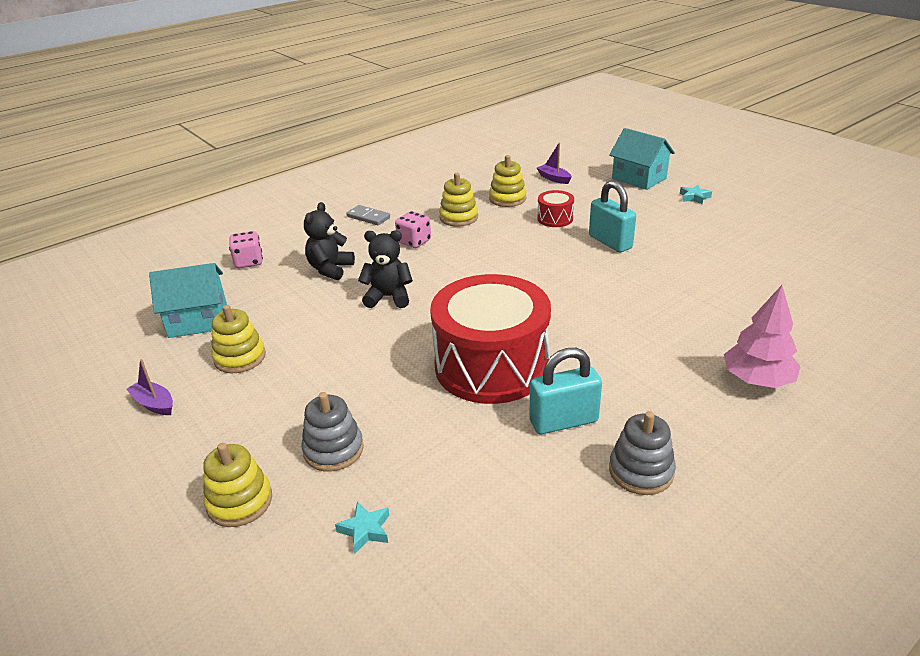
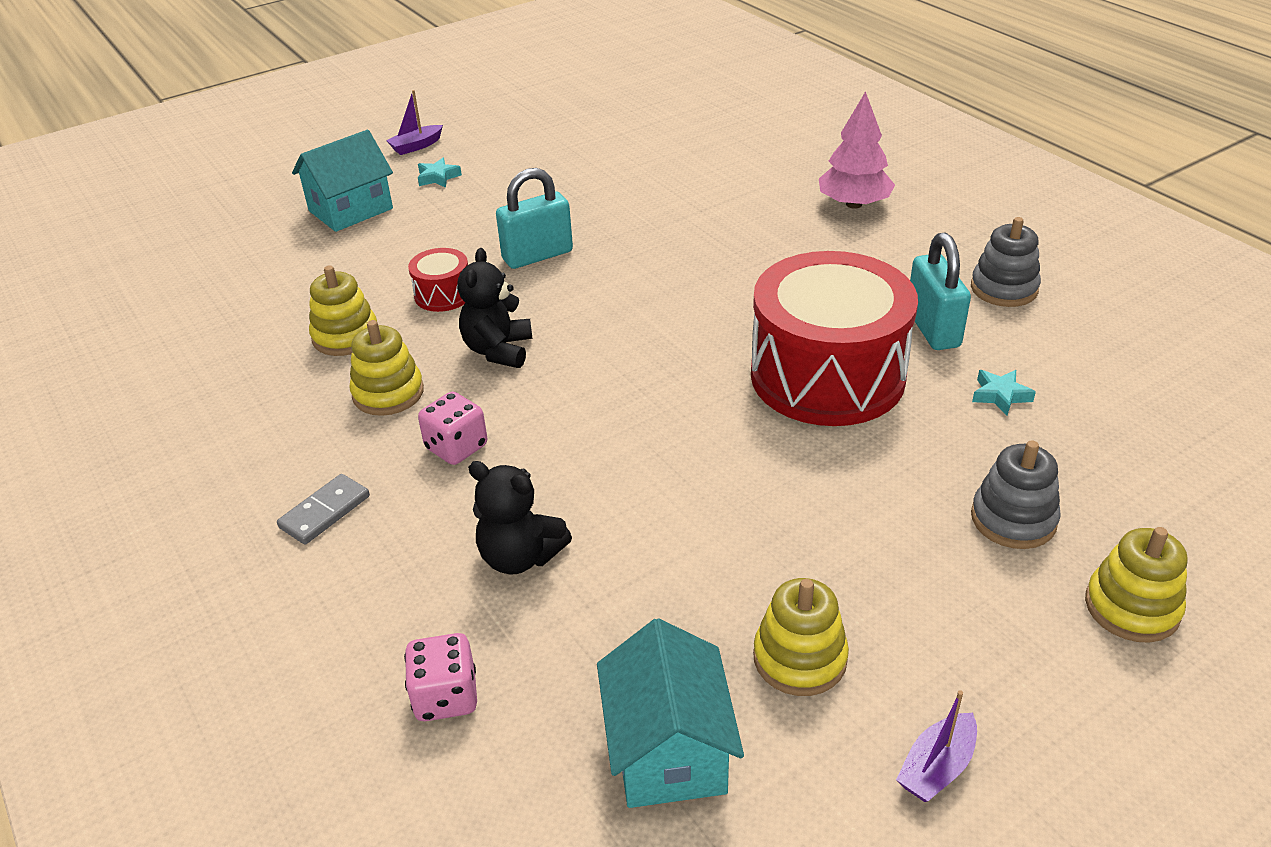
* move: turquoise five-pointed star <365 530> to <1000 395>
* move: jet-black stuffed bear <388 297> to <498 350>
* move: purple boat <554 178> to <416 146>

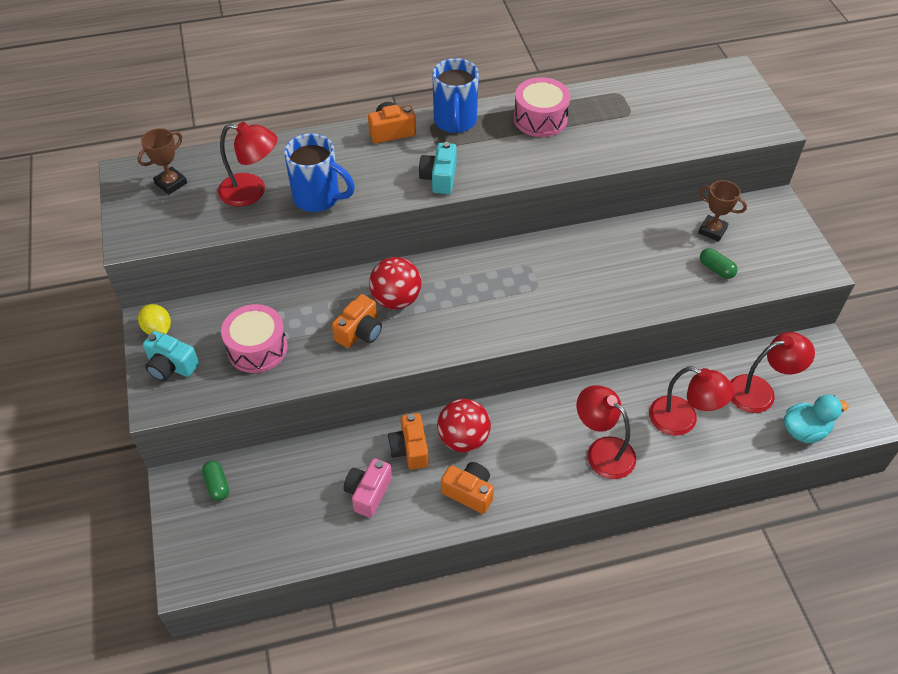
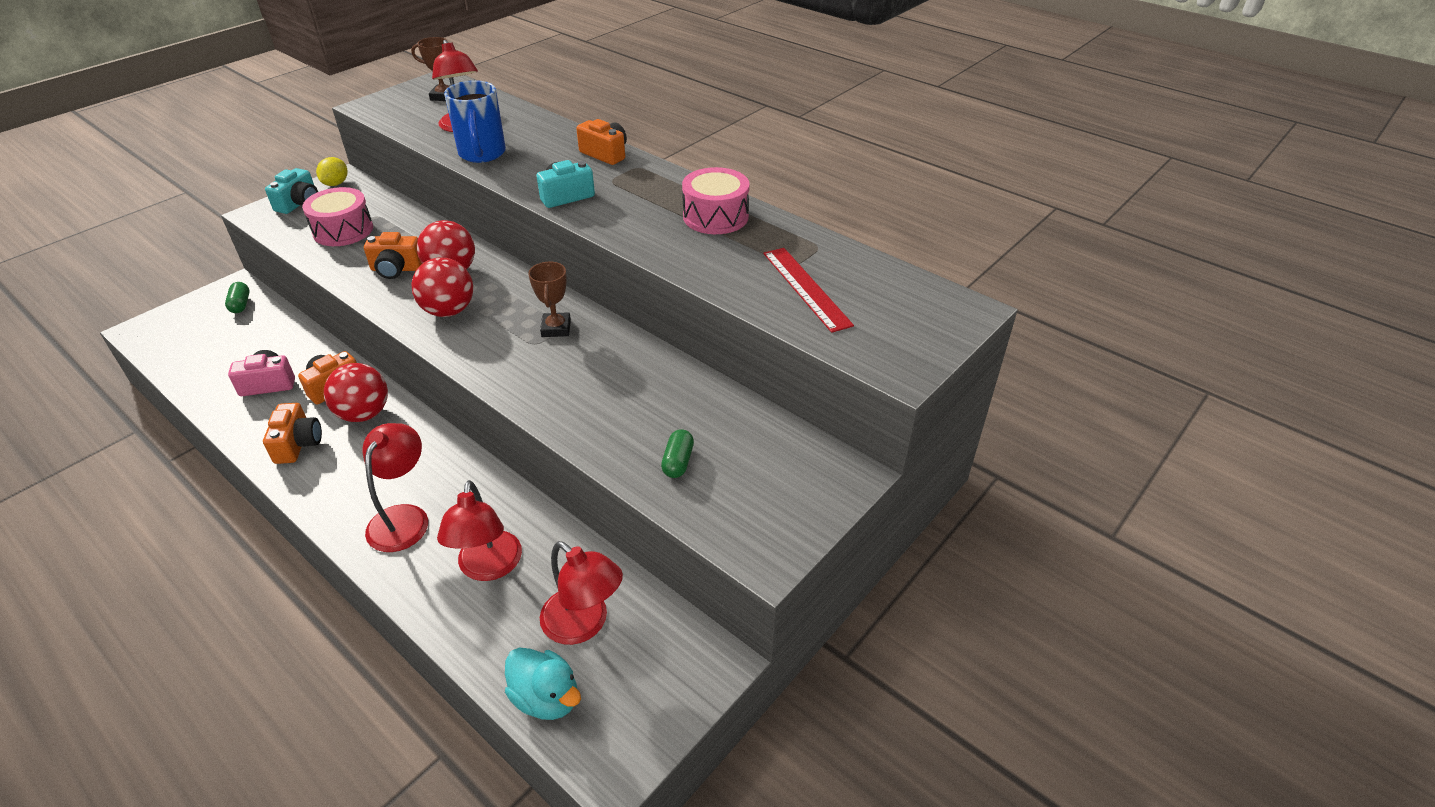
* rotate: turquoise camera <171 366> = <299 203> 150 degrees counterclockwise
* rotate: green capsule <217 485> = <240 304> 45 degrees counterclockwise
* delete: blue mug <455 122>
* move: dark brown trophy <712 230> to <556 328>
* insert: crimson play ball <448 311>
* insert: crimson straightedge <806 288>

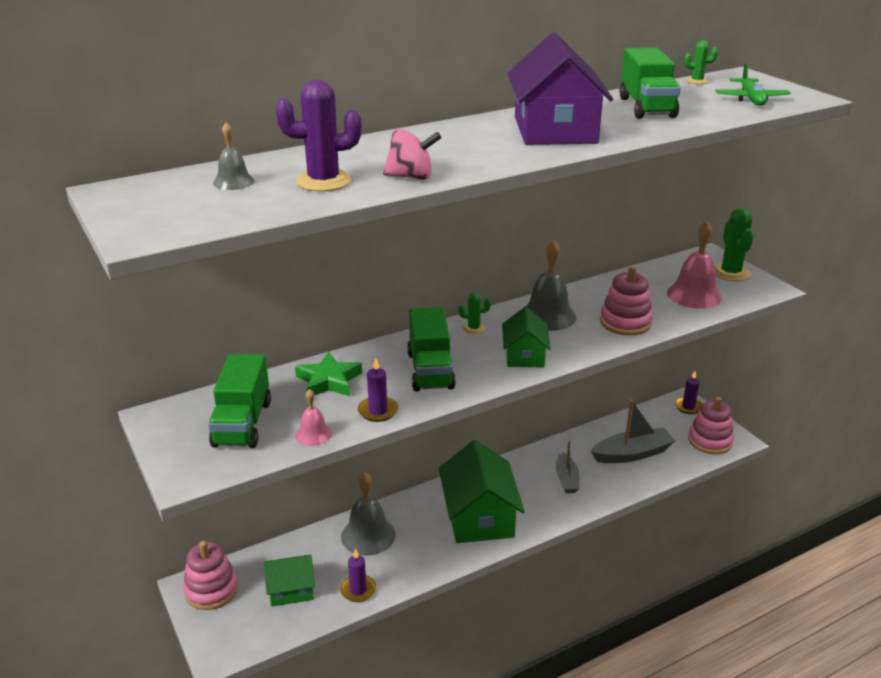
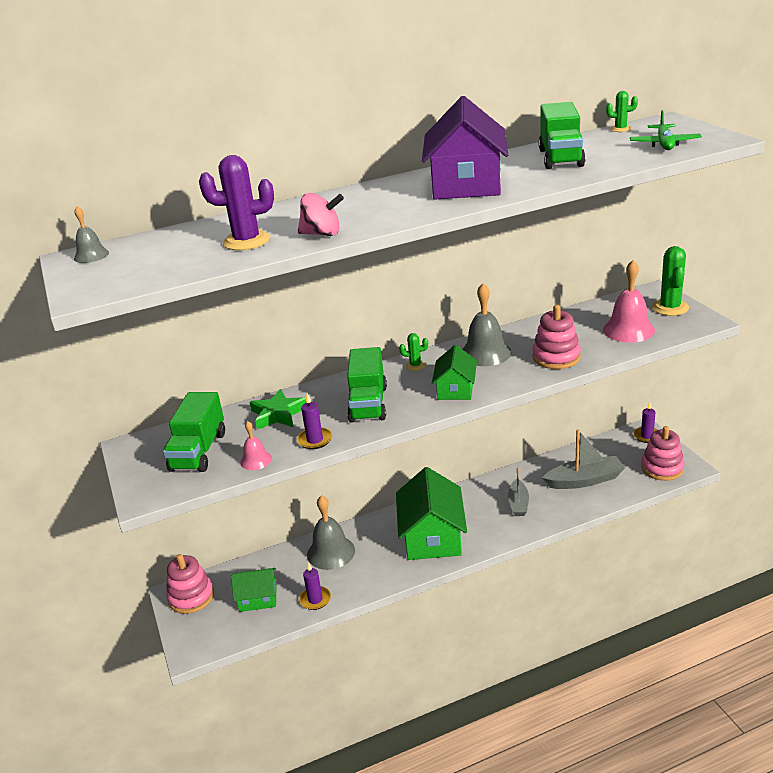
* move: grey bell <233 182> to <91 255>

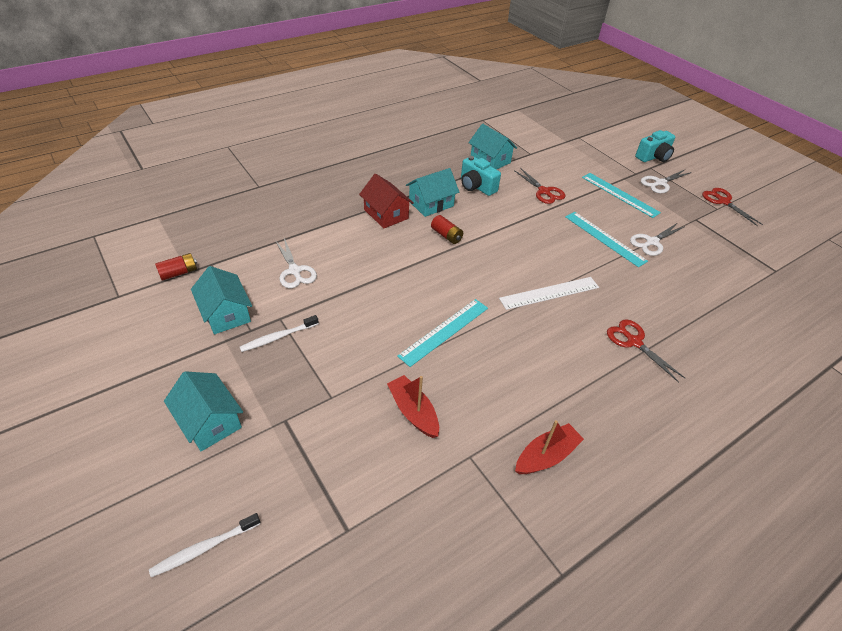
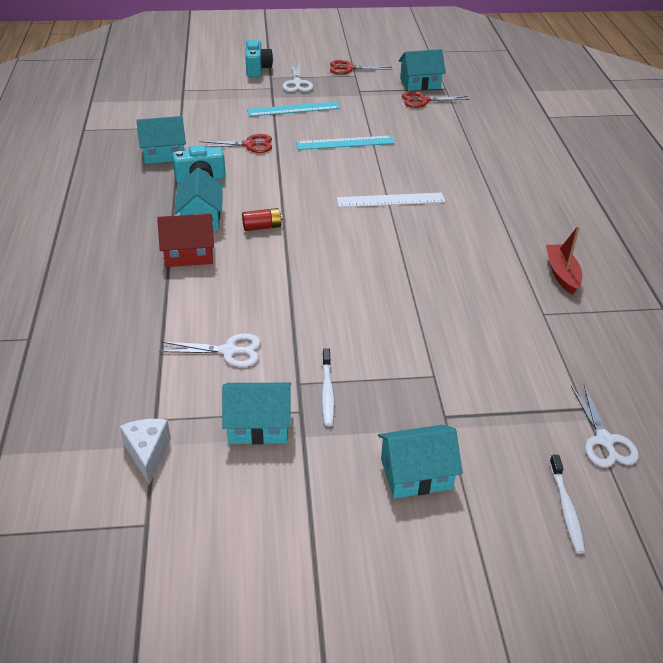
* replace: crimson battery <179 273> to snow-white cheese wedge <148 454>
* delete: crimson boat <413 411>
* delete: turquoise straightedge <444 331>
* rotate: snow-white straightedge <549 293> = <390 200> 75 degrees clockwise
* move: crimson shears <634 342> to <423 100>
* move: snow-white shears <652 242> to <604 440>
* insert: turquoise toy house <420 83>

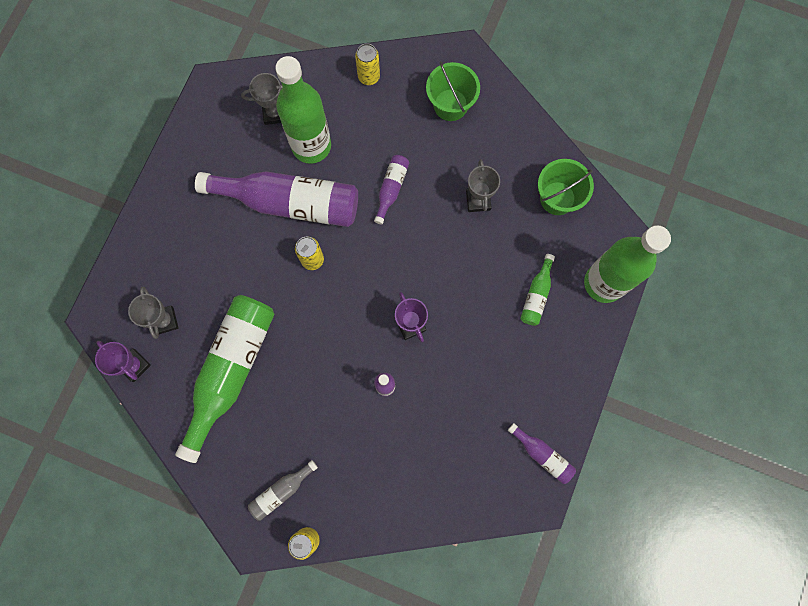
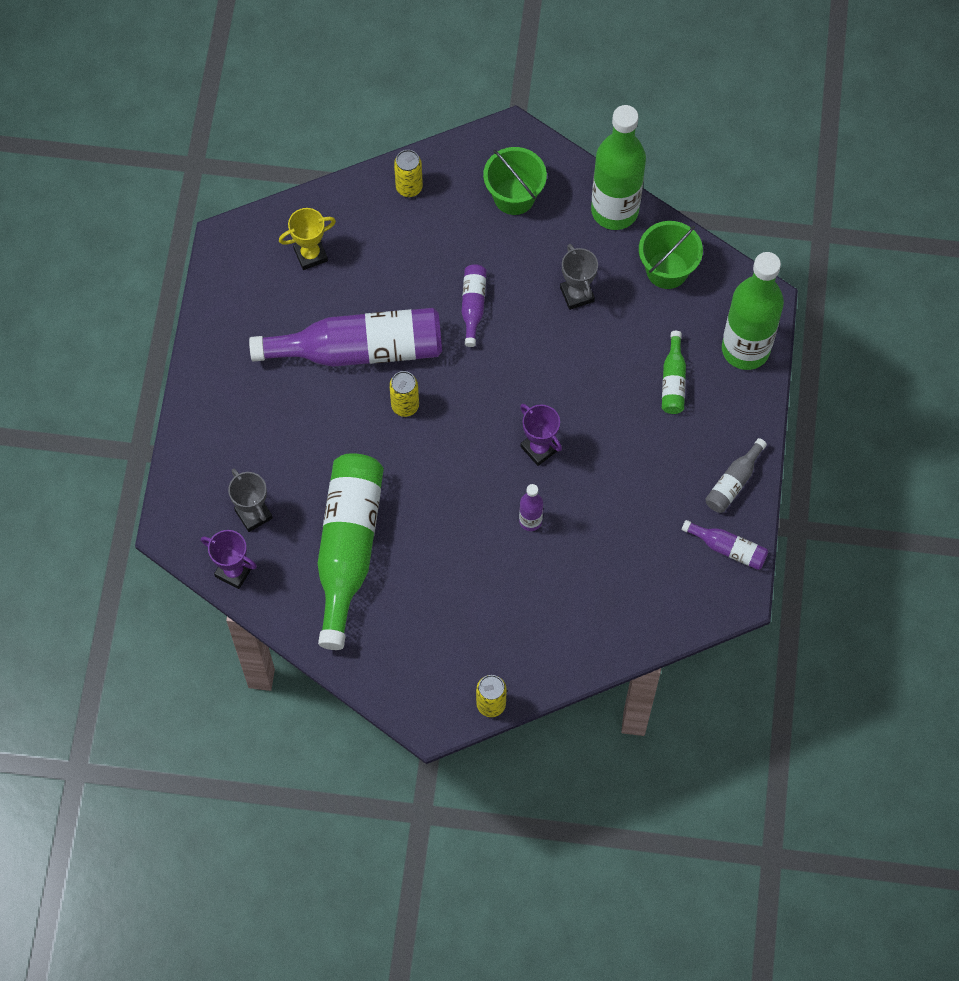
* recolor: grey trophy <274 113> to bright yellow trophy <310 255>
* move: grey drink bottle <281 491> to <733 482>
* move: green drink bottle <311 146> to <614 210>

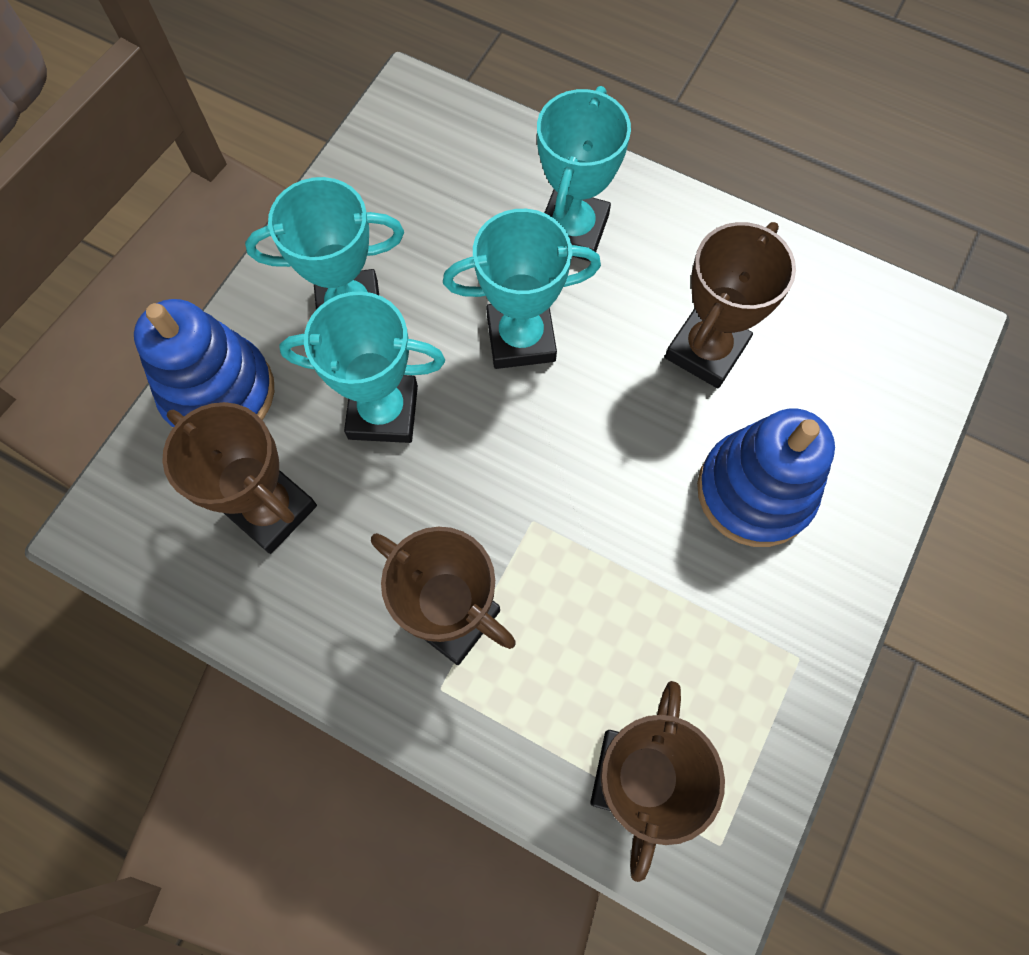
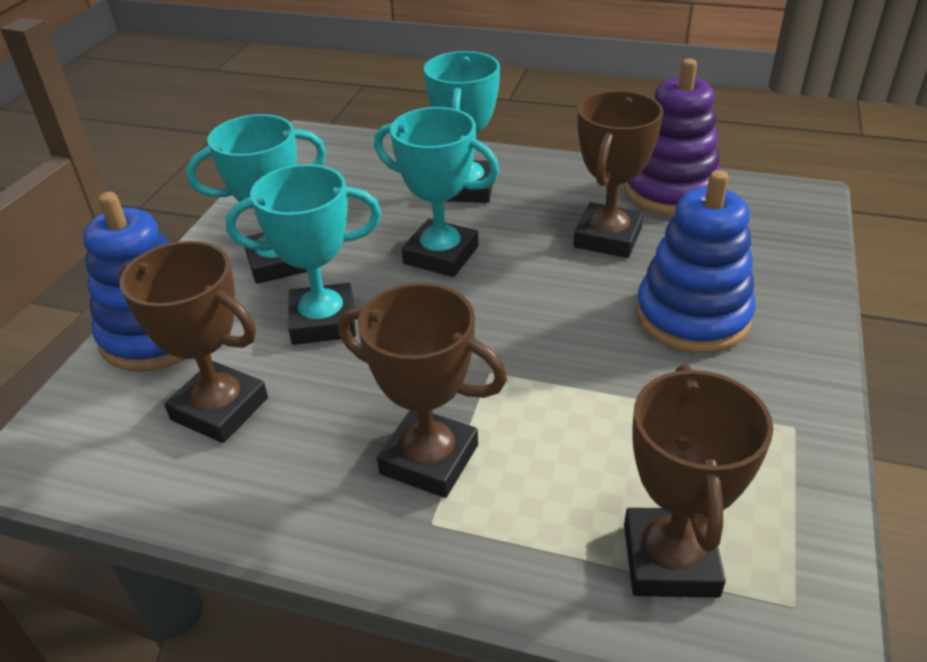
* rotate: turquoise trophy <521 338> = <441 255> 45 degrees clockwise
* insert: purple ring stacker <670 190>

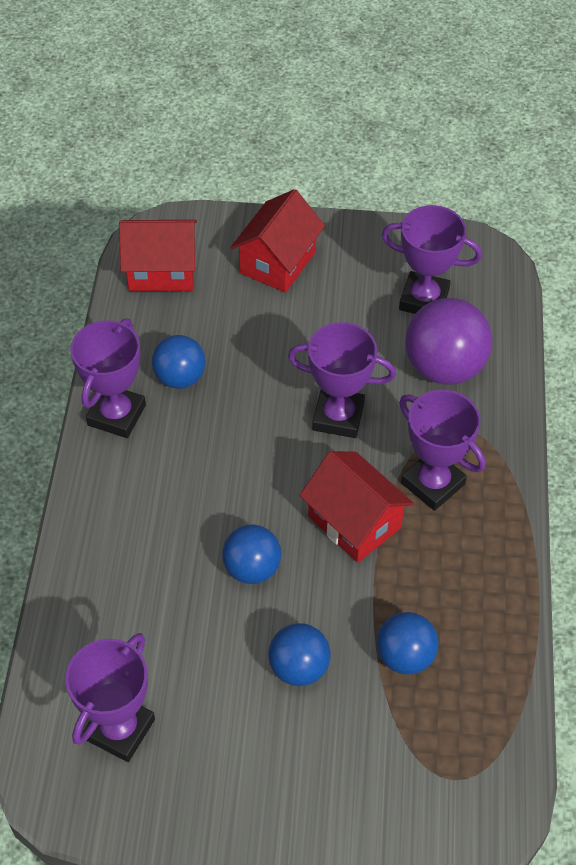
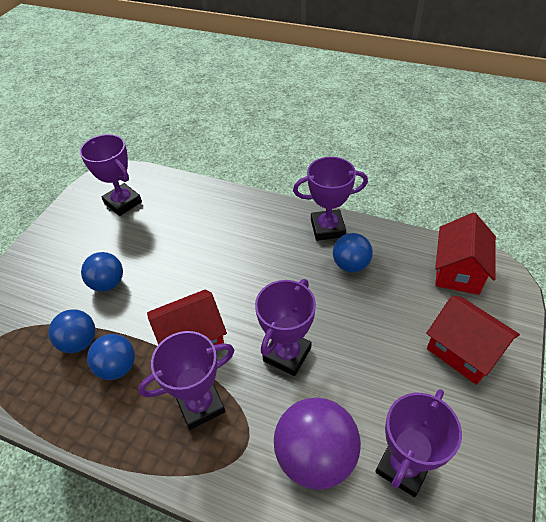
* rotate: purple trophy <116 415> = <327 228> 45 degrees counterclockwise
* move: blue play ball <252 568> to <117 367>

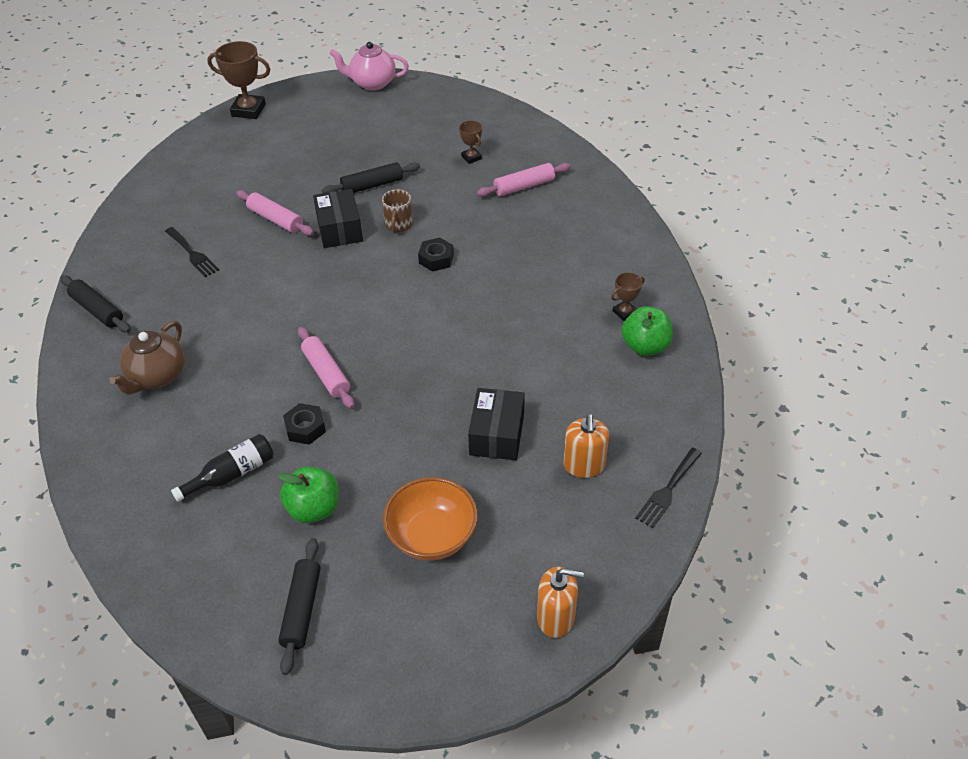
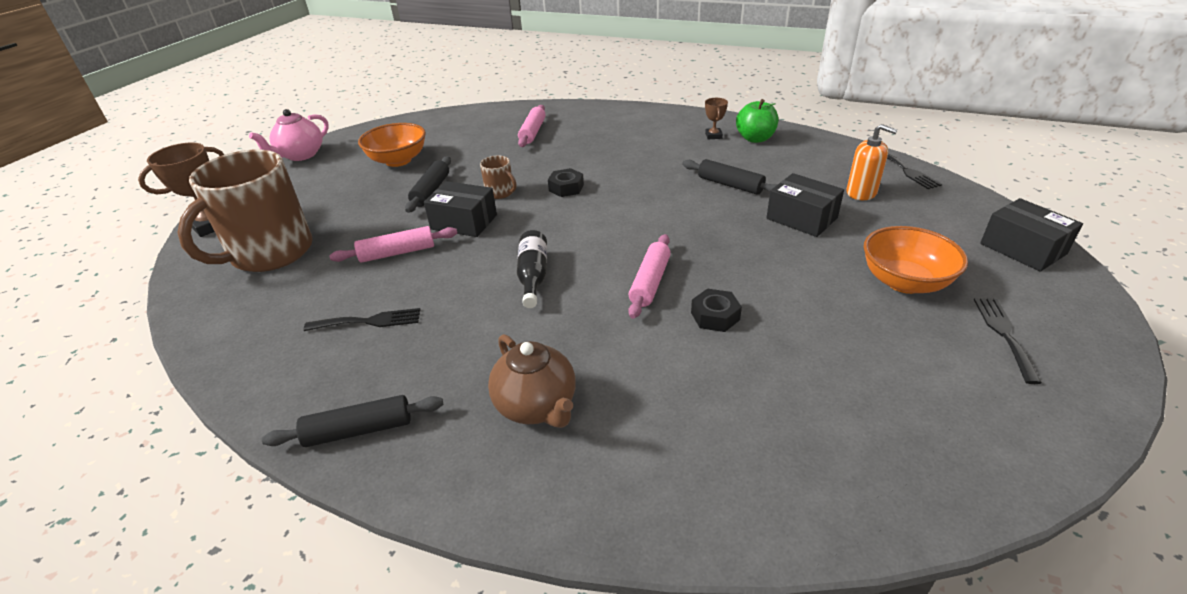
* move: jet-black drink bottle <232 474> to <533 276>
* delete: green apple <314 509>
* move: jet-black rolling pin <301 609> to <730 185>
* rotate: rosy rolling pin <326 373> = <650 282> 75 degrees counterclockwise
* delete: dark brown trophy <471 157>
* replace: orange soap dispenser <556 618> to jet-black parcel <1022 249>
* insert: dark brown mug <270 253>
* insert: orange deep dish <398 160>
* insert: jet-black table fork <1004 334>

